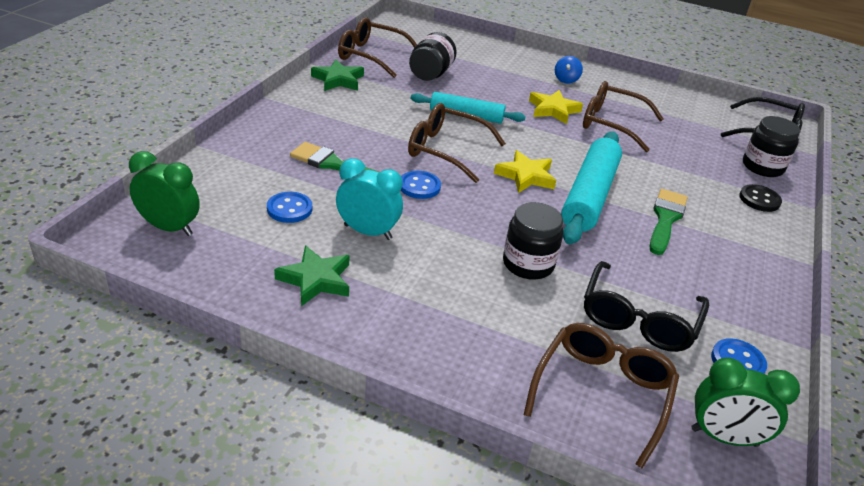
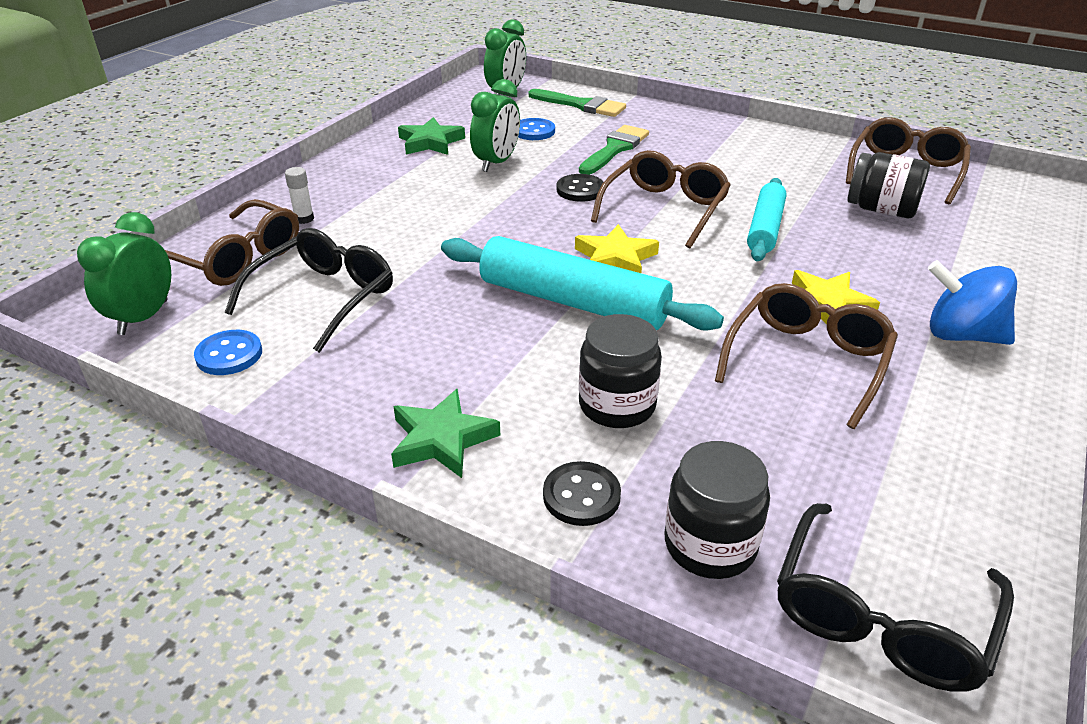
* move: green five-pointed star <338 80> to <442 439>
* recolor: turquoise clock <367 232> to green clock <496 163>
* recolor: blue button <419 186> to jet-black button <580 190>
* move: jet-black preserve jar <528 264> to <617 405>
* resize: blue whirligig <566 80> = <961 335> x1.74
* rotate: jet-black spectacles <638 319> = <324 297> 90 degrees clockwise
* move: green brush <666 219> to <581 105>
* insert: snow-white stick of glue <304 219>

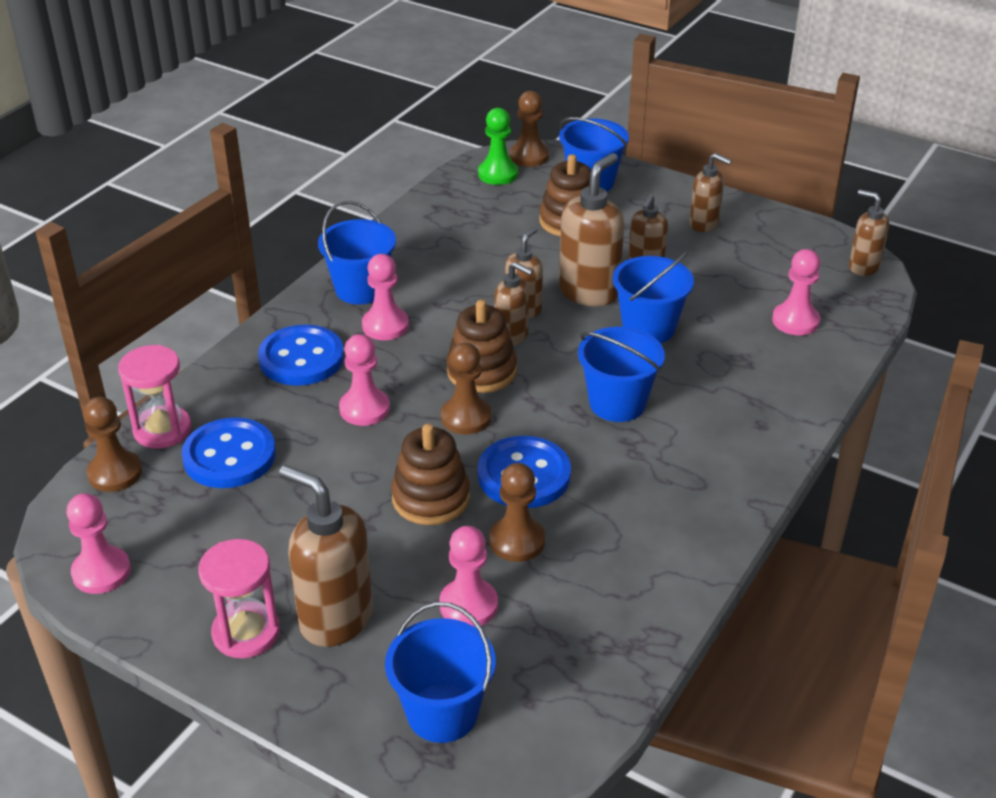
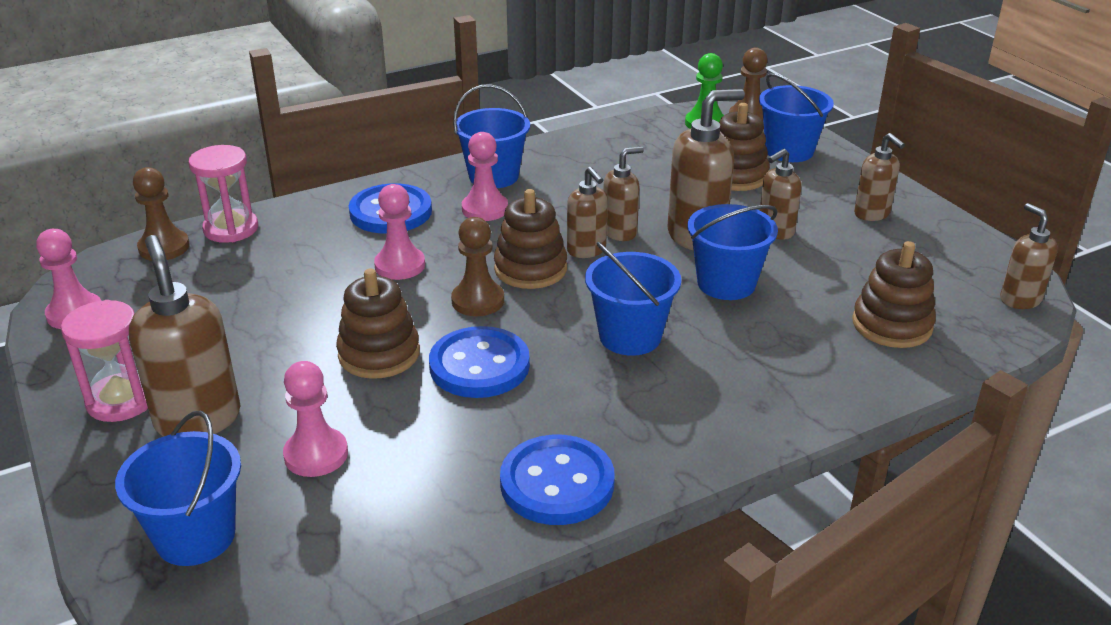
* move: blue button <229 456> to <557 483>
* delete: dark brown chess pawn <517 541>
* replace: rosy chess pawn <795 321> to dark brown ring stacker <892 325>

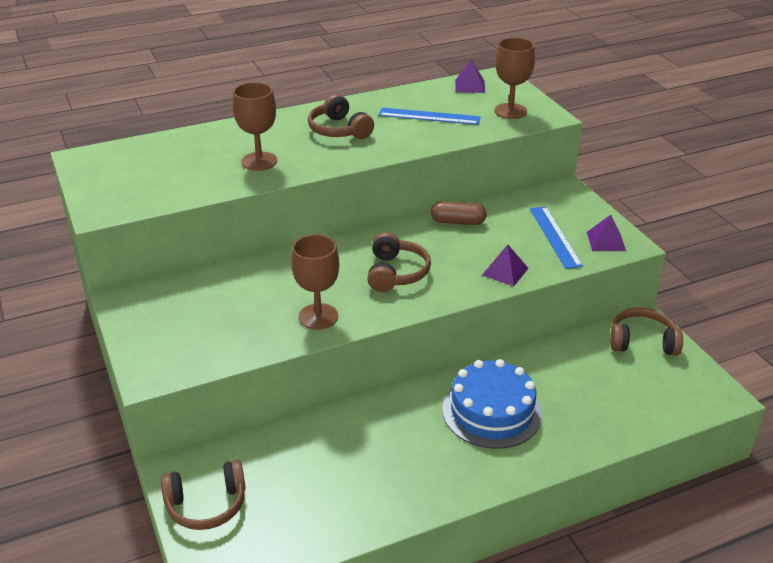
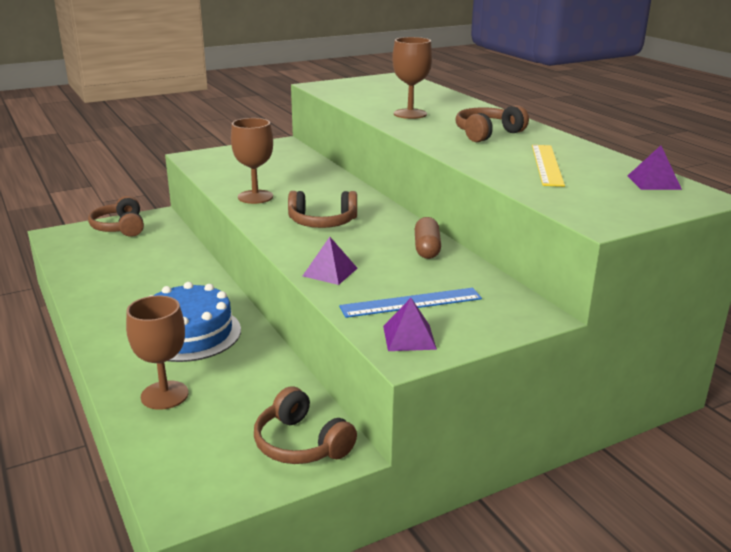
* recolor: blue straightedge <429 116> to bright yellow straightedge <547 165>
* move: dark brown chalice <510 111> to <164 395>
* rotate: dark brown headphones <642 342> = <301 444> 135 degrees clockwise

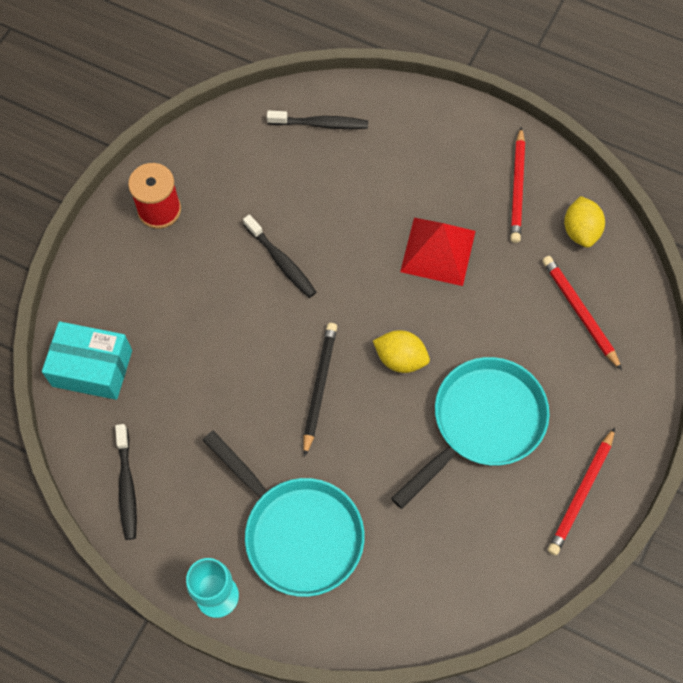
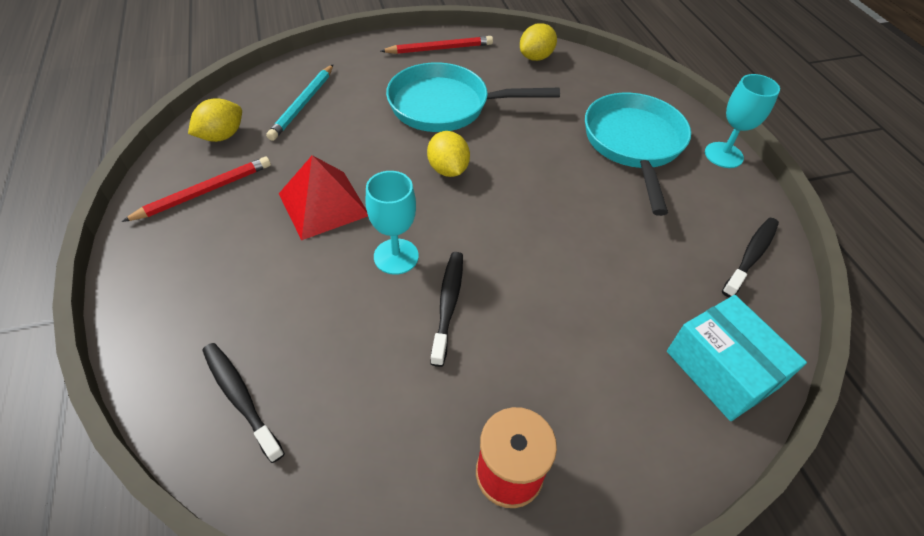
* delete: jet-black pencil <319 387>
* recolor: crimson pencil <579 312> to turquoise pencil <303 104>
* insert: turquoise chalice <396 256>
* insert: bright yellow toy lemon <536 57>

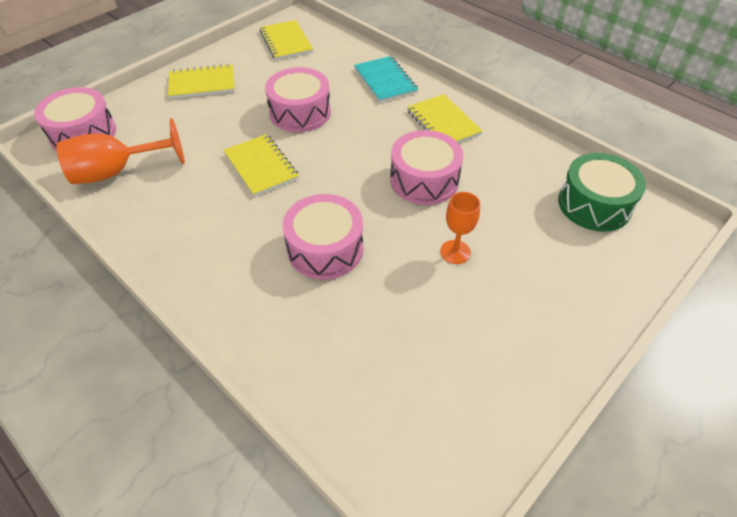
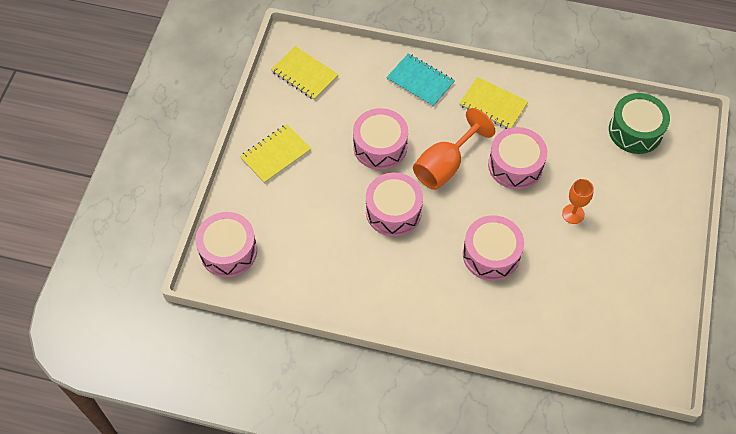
* move: orange chalice <116 172> to <445 165>
* replace: bright yellow notepad <261 166> to rosy drum <393 211>

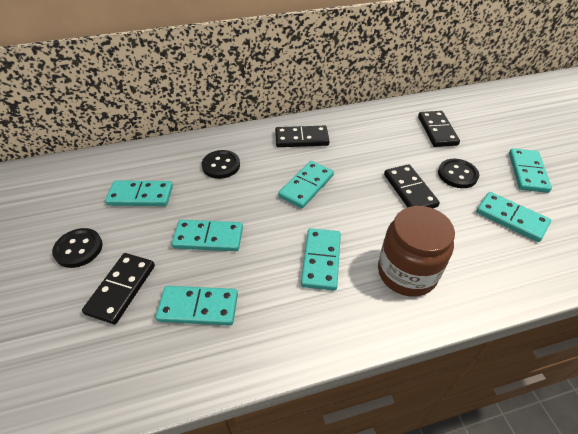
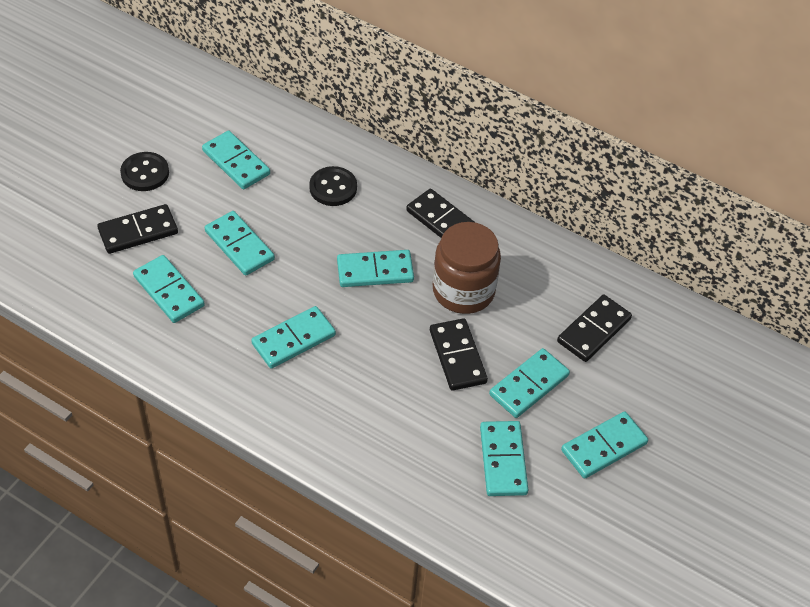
* move: dark brown preserve jar <407 272> to <463 290>
* rotate: jet-black domino <410 190> = <458 356> 45 degrees counterclockwise
* replace: jet-black button <457 174> to turquoise domino <529 385>

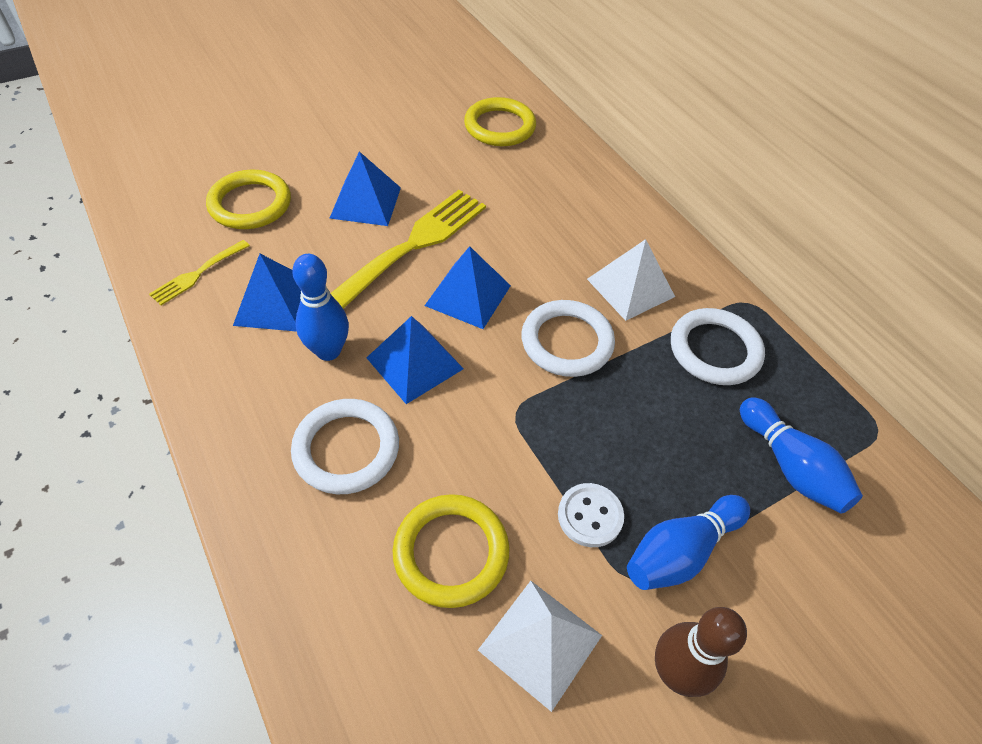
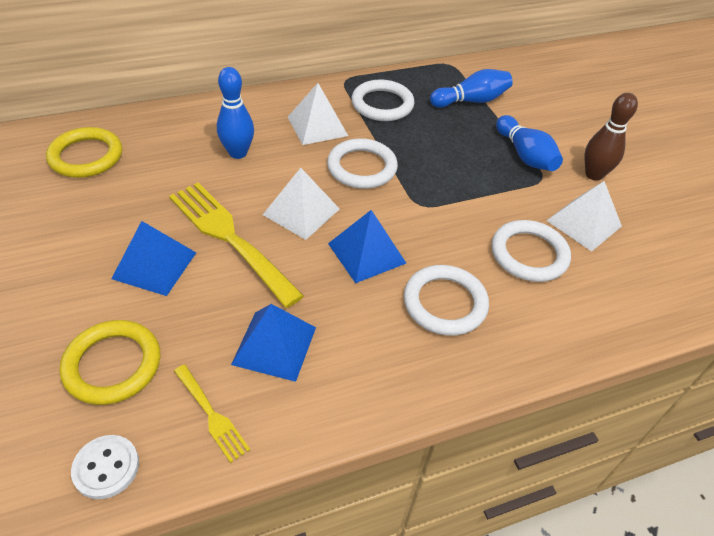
* move: blue bowling pin <328 351> to <238 153>
* recolor: bright yellow ring <451 552> to snow-white ring <529 254>
* recolor: blue solid pyramid <468 295> to snow-white solid pyramid <301 211>
* move: snow-white button <590 516> to <106 467>

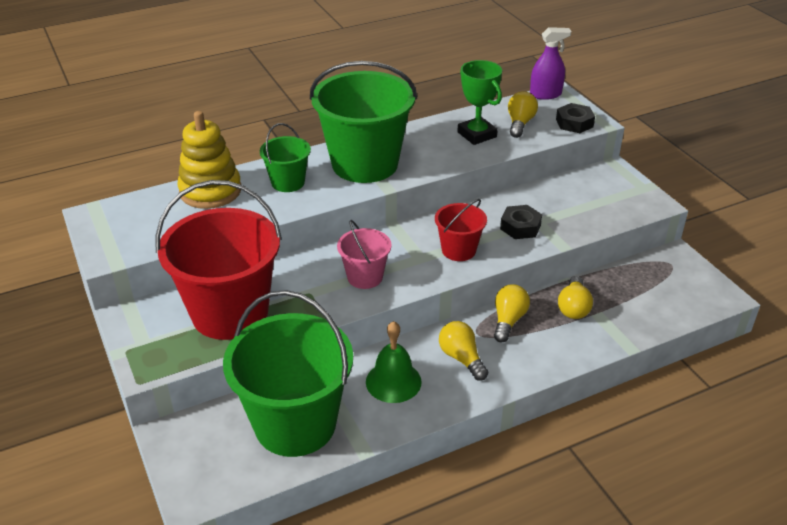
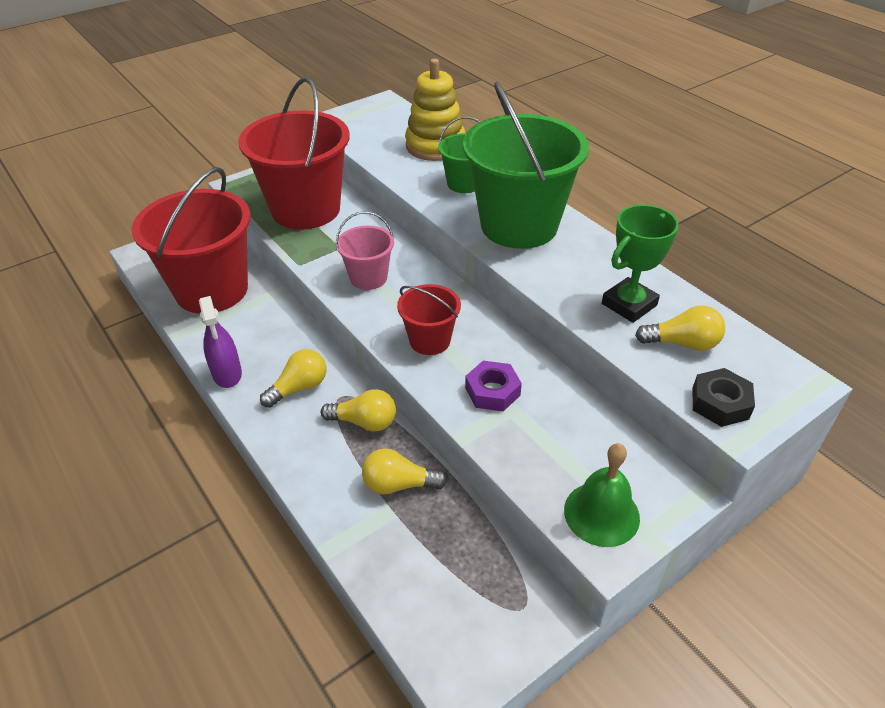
* recolor: green sand bucket <295 424> to crimson sand bucket <211 290>
* move: green bell <393 381> to <601 513>
* recolor: jet-black hexagon nut <520 227> to purple hexagon nut <492 391>
* move: purple spray bottle <545 94> to <227 374>

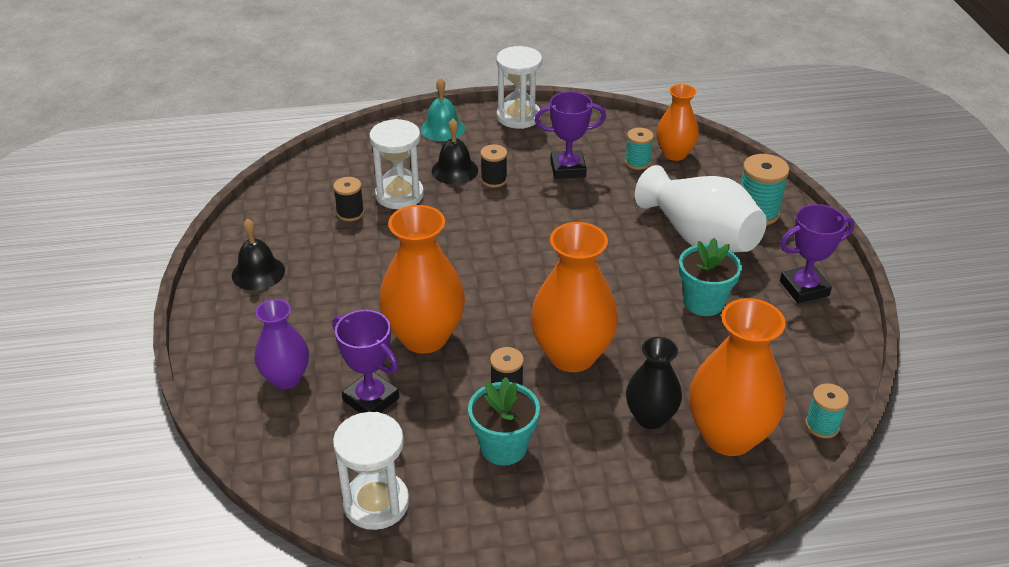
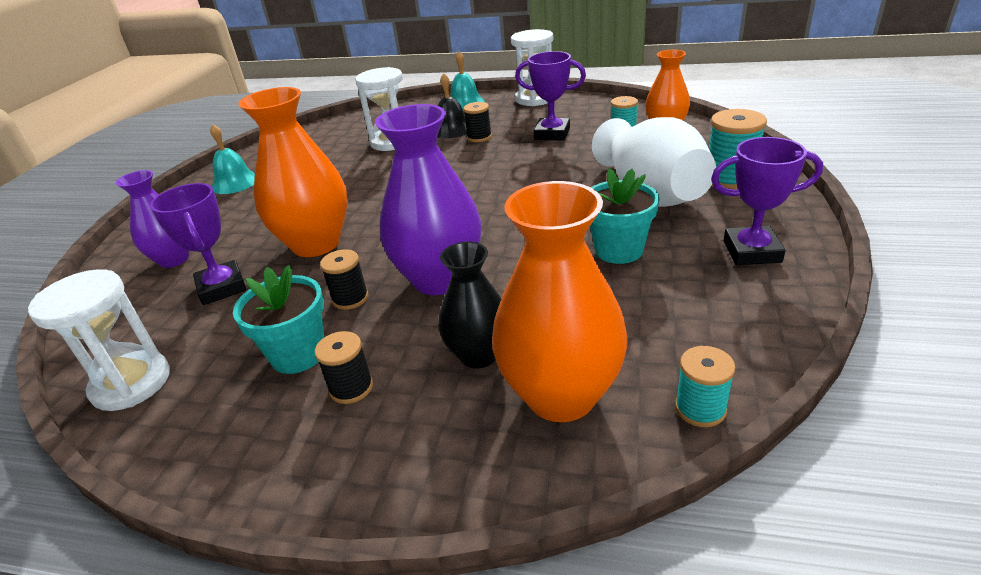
* recolor: jet-black bell <258 272> to turquoise bell <235 182>
* move: jet-black spool <350 213> to <351 388>
* recolor: orange vase <572 355> to purple vase <439 279>

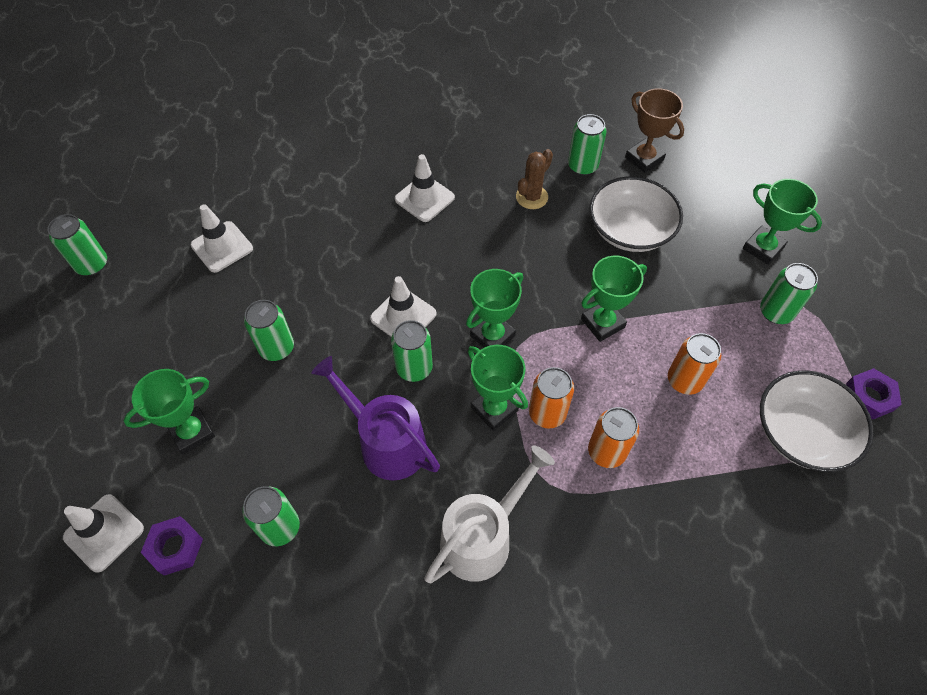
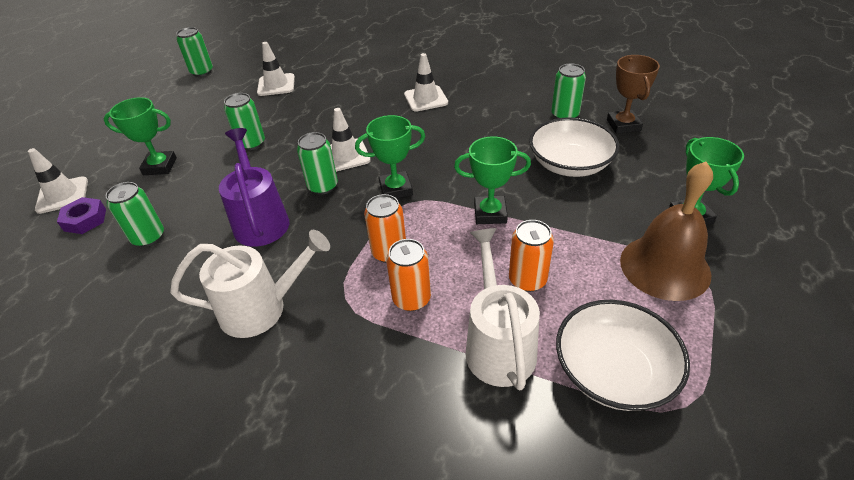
* delete: green trophy <494 409>
* delete: dark brown saguaro cactus <531 197>
* replace: green tin <776 312> to dark brown bell <664 267>
* delete: purple hexagon nut <869 397>
* insert: snow-white watering pot <498 344>

